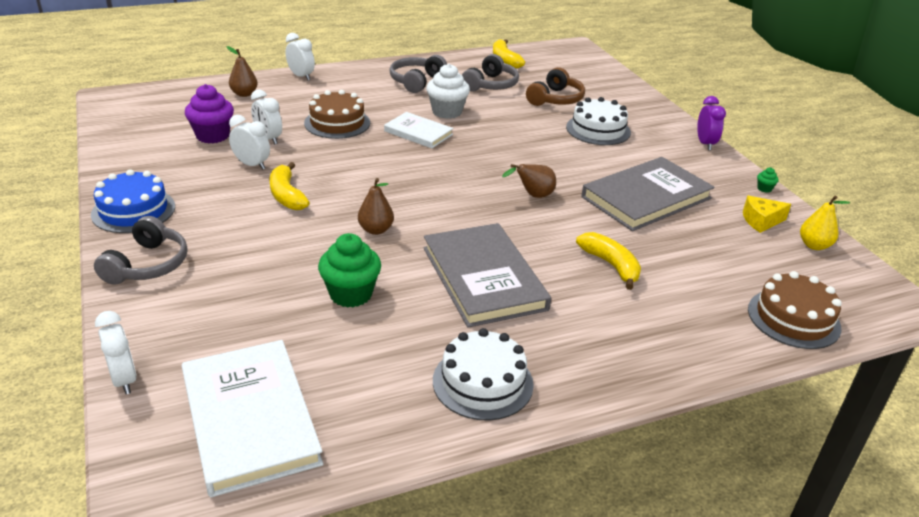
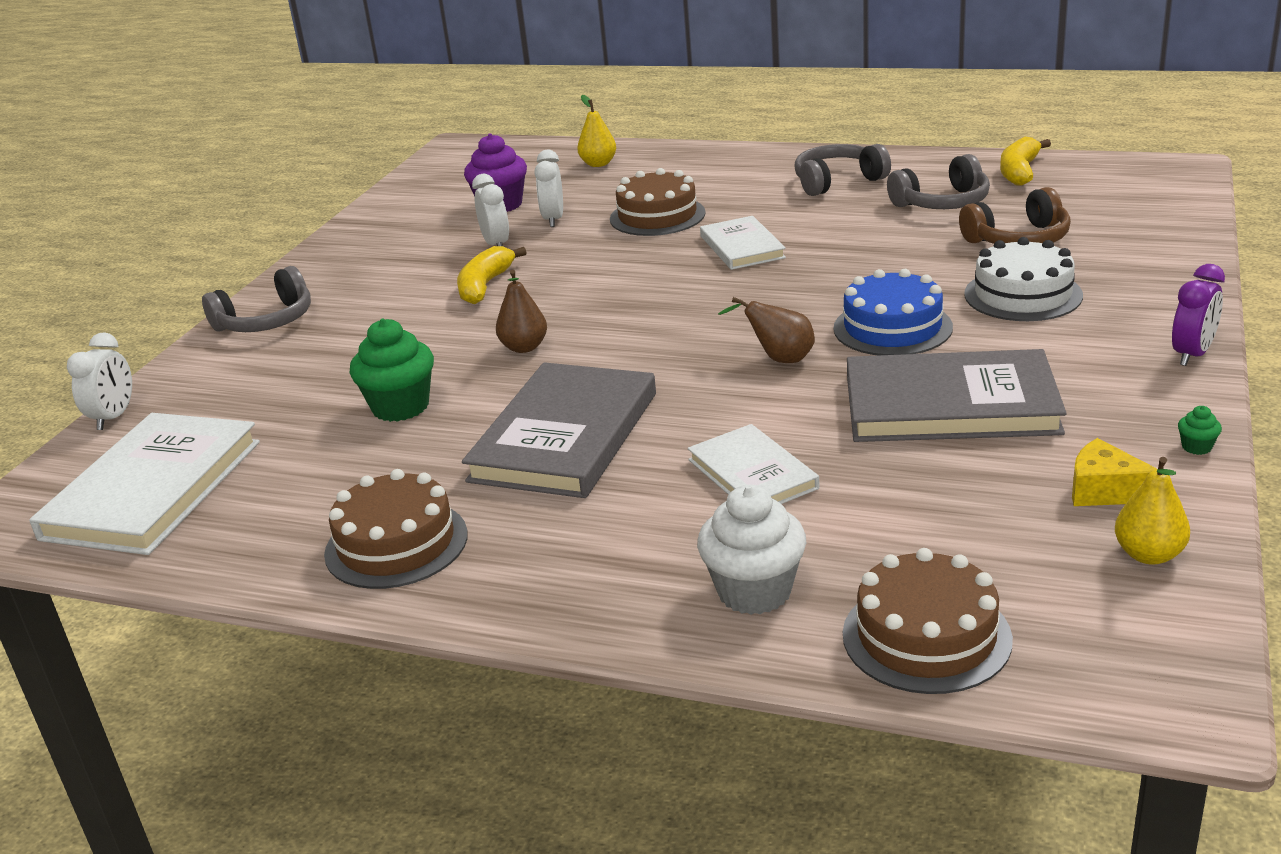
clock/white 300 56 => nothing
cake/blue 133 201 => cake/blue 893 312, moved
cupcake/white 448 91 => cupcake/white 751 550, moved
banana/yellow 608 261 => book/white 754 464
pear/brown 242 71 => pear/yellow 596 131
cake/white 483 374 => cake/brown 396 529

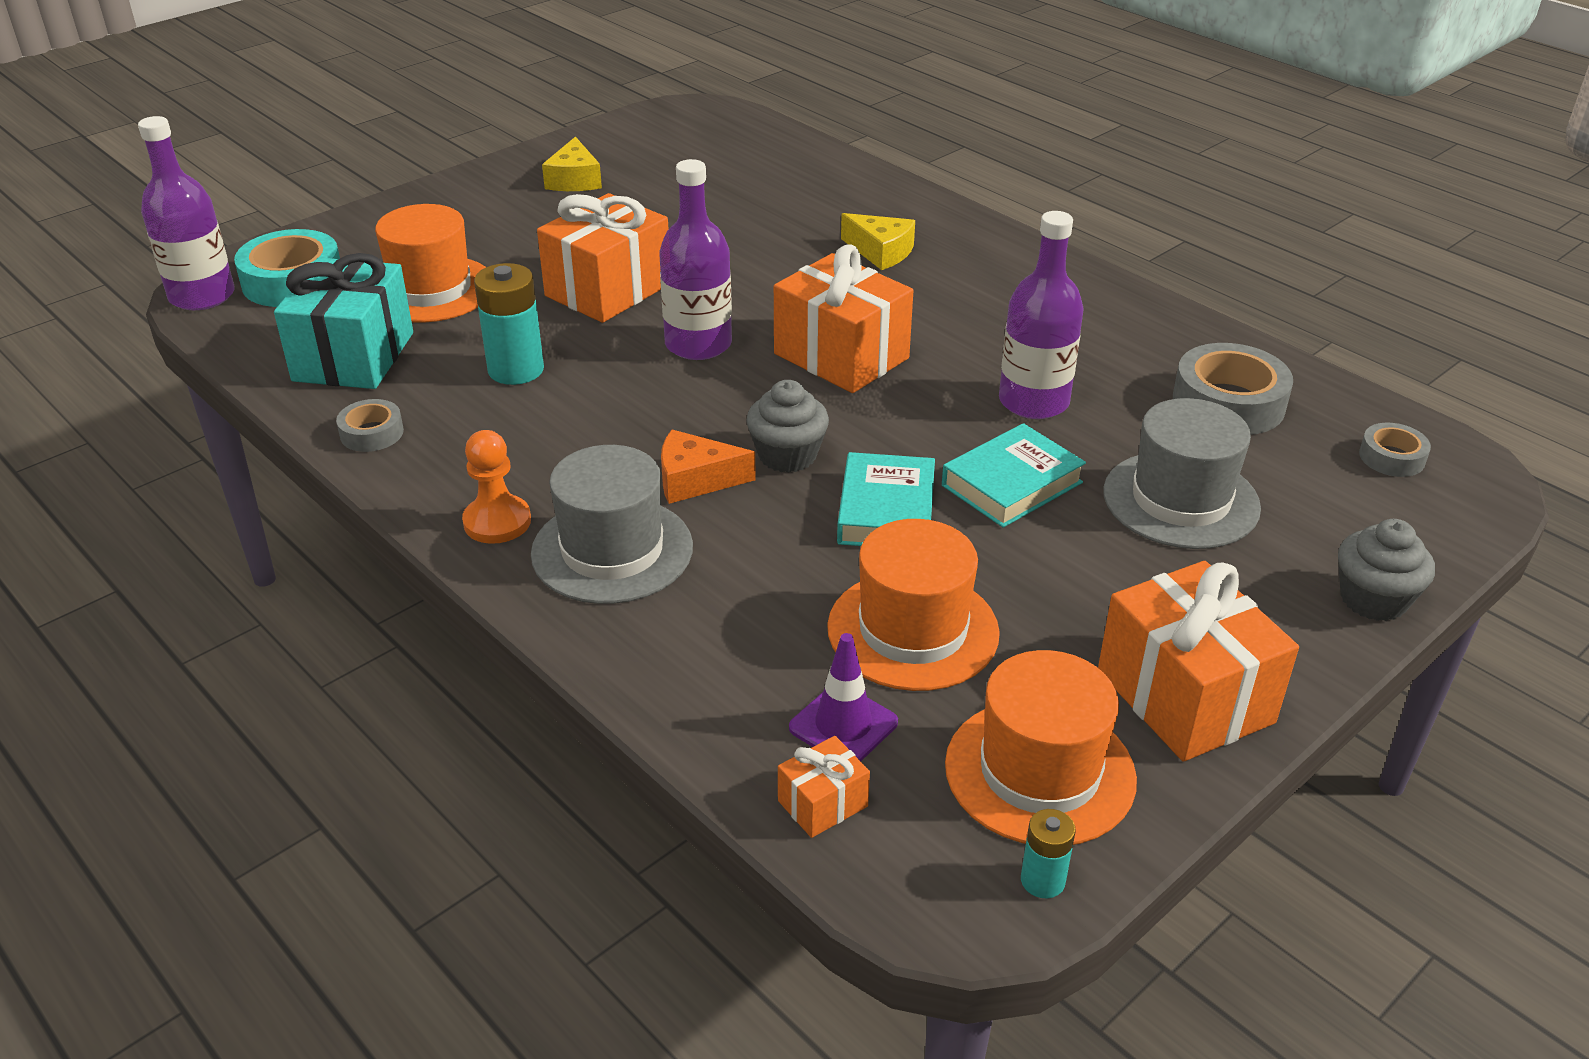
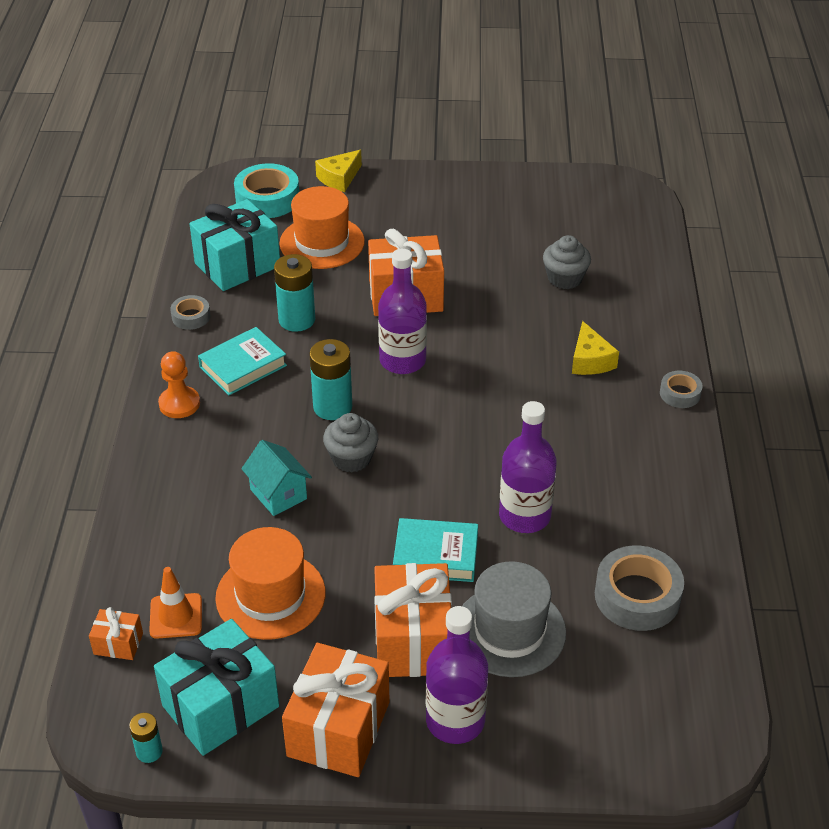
hat/grey 612 524 => nothing
cheese/orange 708 467 => nothing
nothing => house/turquoise 276 478
nothing => battery/turquoise 330 379
bottle/purple 186 213 => bottle/purple 457 675, moved
cheese/yellow 572 163 => cheese/yellow 338 171, moved
gift/orange 844 318 => gift/orange 413 620, moved
book/turquoise 886 499 => book/turquoise 242 361, moved
cupcake/grey 1386 570 => cupcake/grey 567 262, moved
tape/grey 1395 450 => tape/grey 681 389, moved
hat/orange 1041 747 => gift/turquoise 216 687
traffic cone/purple 843 697 => traffic cone/orange 175 603

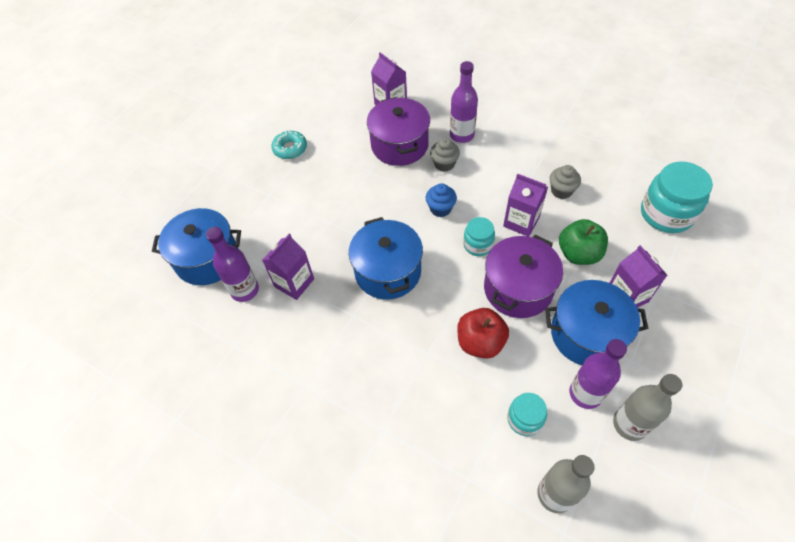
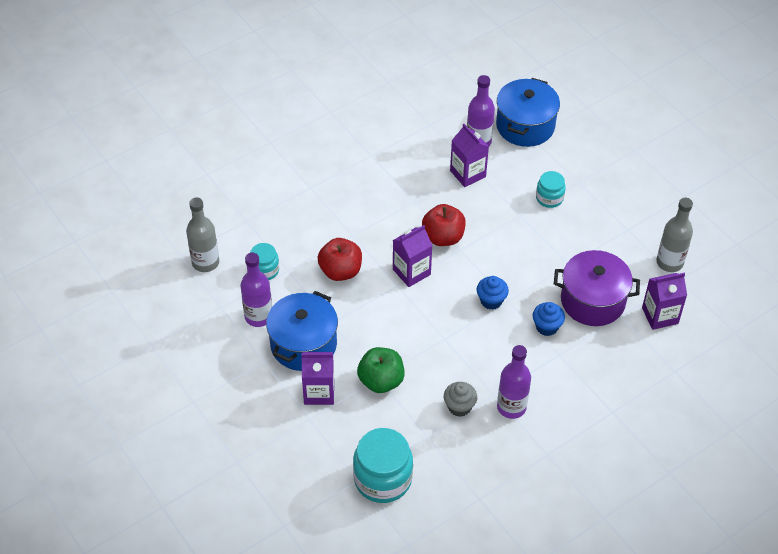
donut/turquoise 289 144 => nothing
pot/purple 523 276 => nothing
bottle/purple 464 102 => bottle/purple 514 382, moved
jar/turquoise 479 236 => jar/turquoise 551 189, moved
carton/purple 525 205 => carton/purple 413 256, moved
bottle/grey 647 407 => bottle/grey 674 235, moved
pot/blue 386 258 => apple/red 444 225
cupcake/grey 445 155 => cupcake/blue 549 319

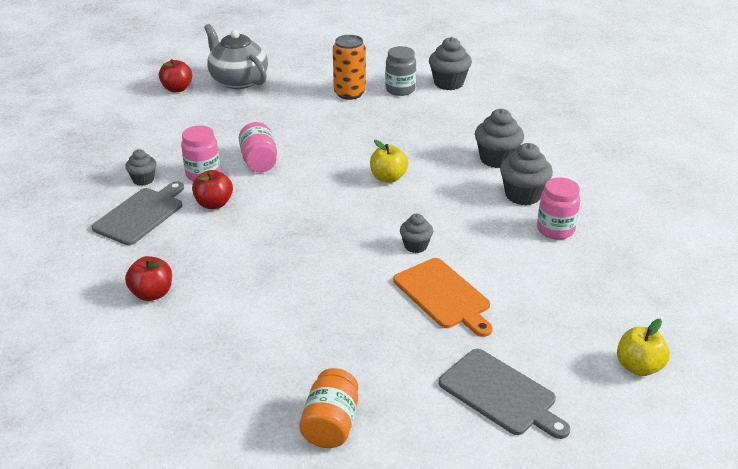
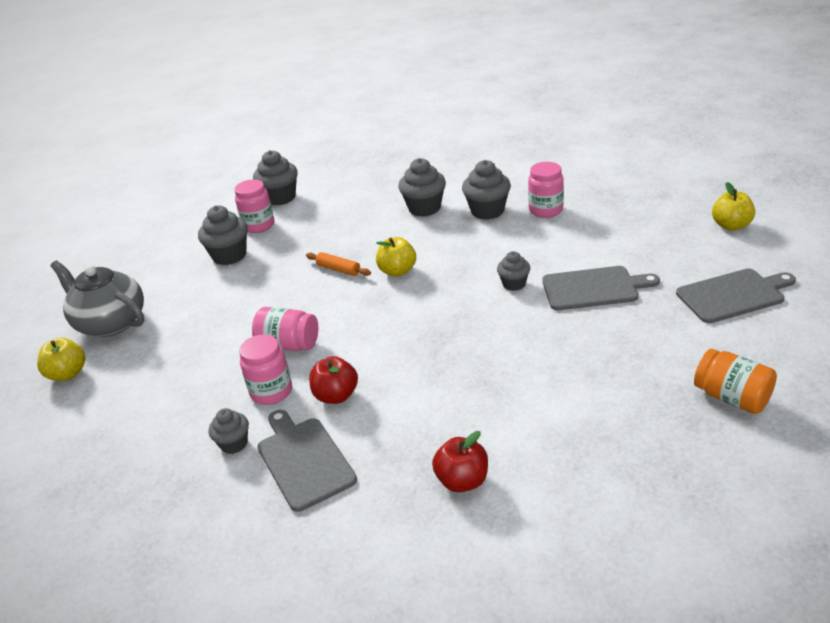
nothing => rolling pin/orange 338 264
can/orange 349 67 => cupcake/grey 223 235
apple/red 175 75 => apple/yellow 61 359
jar/grey 400 71 => jar/pink 254 206
cutting board/orange 443 297 => cutting board/grey 601 288
teapot/grey 236 56 => teapot/grey 97 298, 45 degrees clockwise

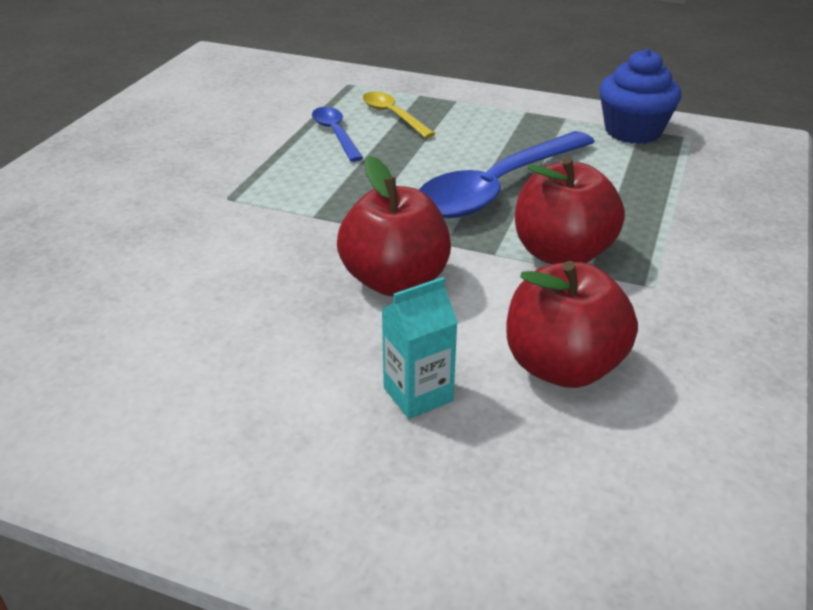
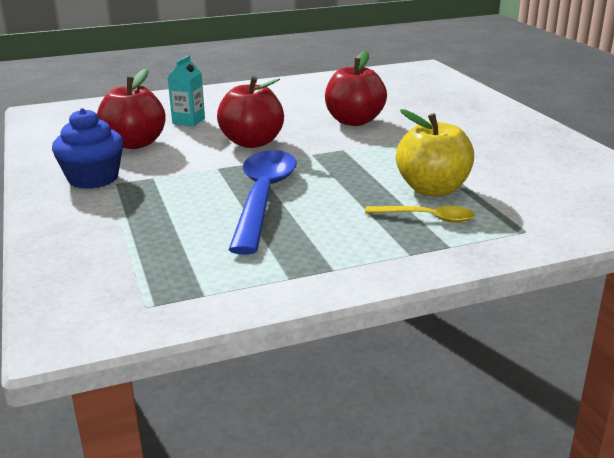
apple/red 570 210 => apple/red 356 88, moved
cupcake/blue 640 96 => cupcake/blue 87 148, moved
spoon/blue 337 134 => apple/yellow 435 152

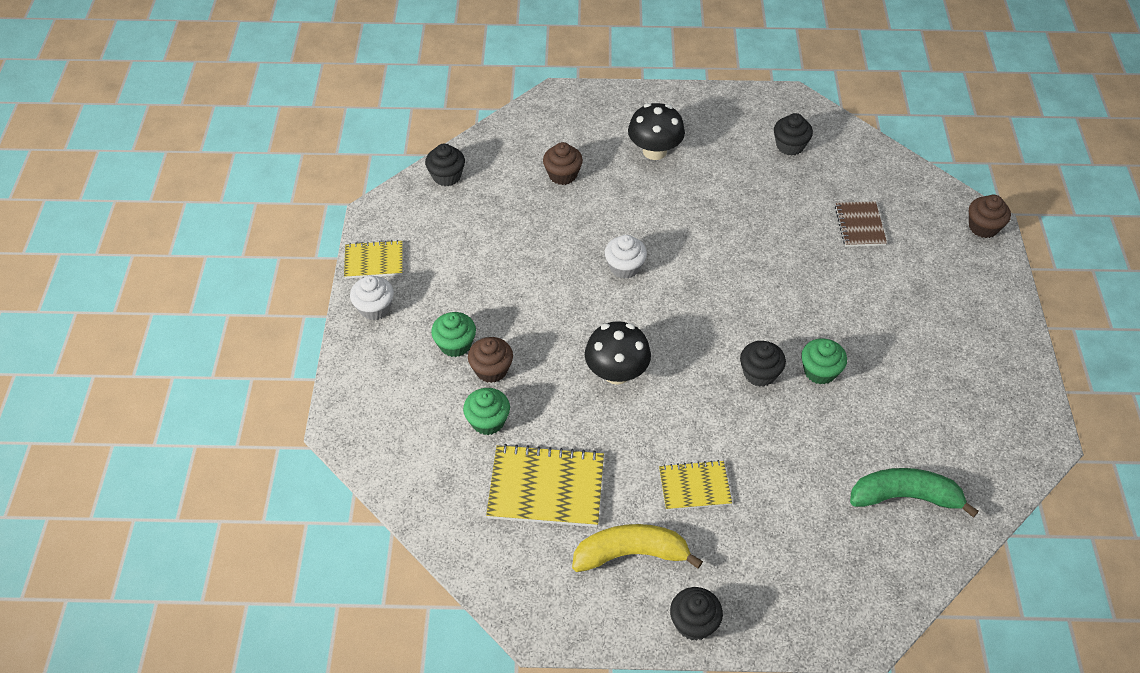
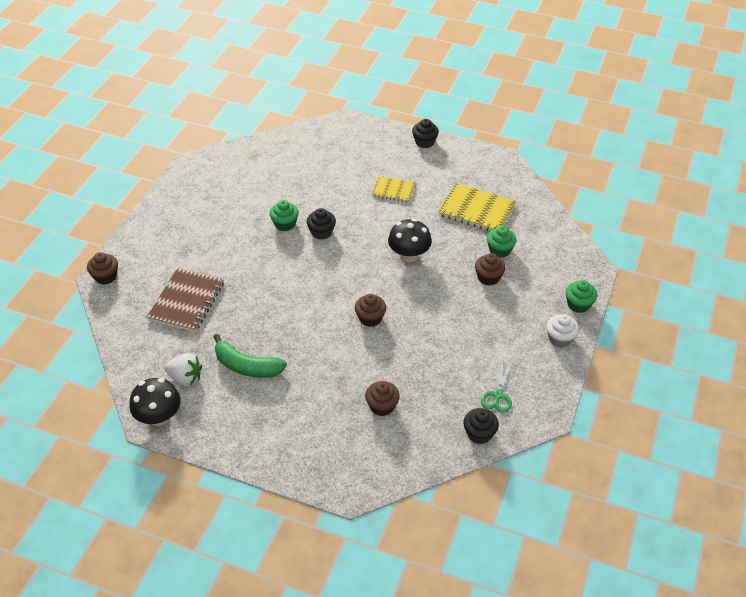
notebook/yellow 373 259 => nothing
banana/yellow 637 548 => nothing
nothing => scissors/green 496 386
cupcake/green 453 334 => cupcake/green 581 296, moved
mushroom/black 656 131 => mushroom/black 155 402, moved
banana/green 914 493 => banana/green 250 356, moved
cupcake/black 793 134 => strawberry/white 183 369
cupcake/white 626 257 => cupcake/brown 370 310
notebook/brown 861 224 => notebook/brown 185 299, x1.65

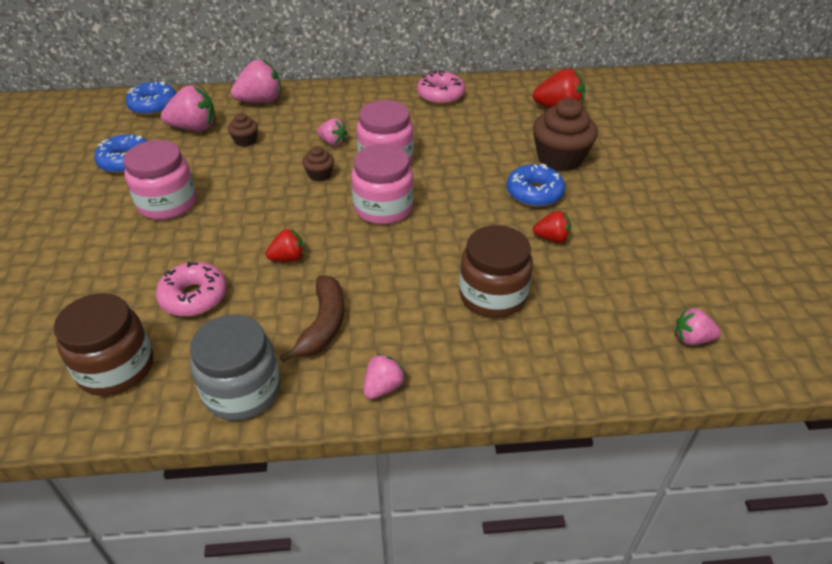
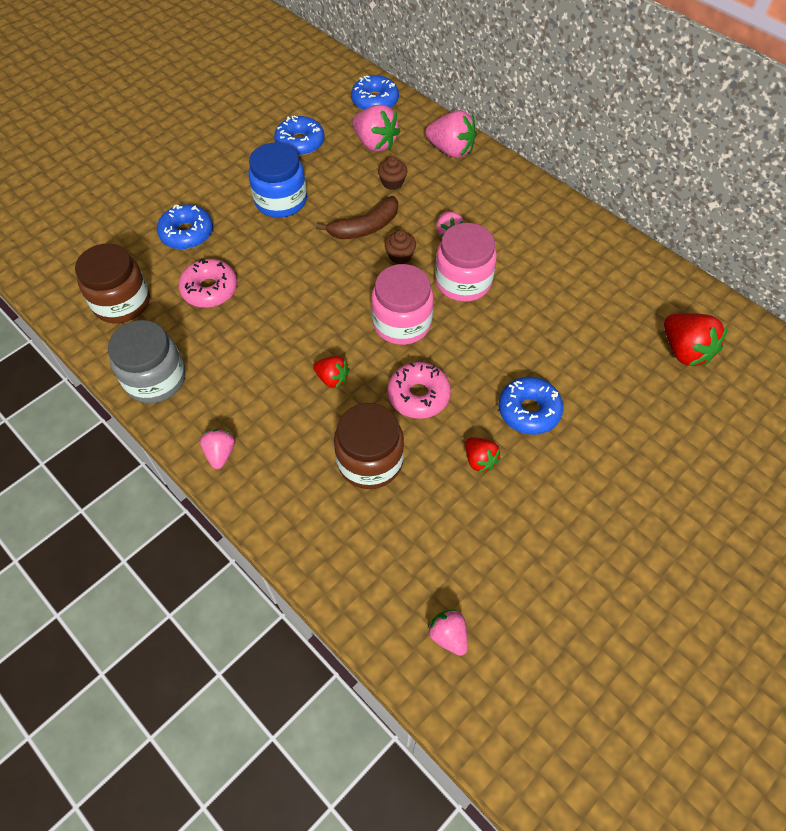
cupcake/brown 565 134 => nothing
nothing => donut/blue 185 227
strawberry/red 285 245 => strawberry/red 331 372, moved
banana/brown 312 319 => banana/brown 357 217, moved
donut/pink 441 87 => donut/pink 419 390, moved
jar/pink 159 180 => jar/blue 277 180
strawberry/pink 385 376 => strawberry/pink 217 449, 90 degrees counterclockwise

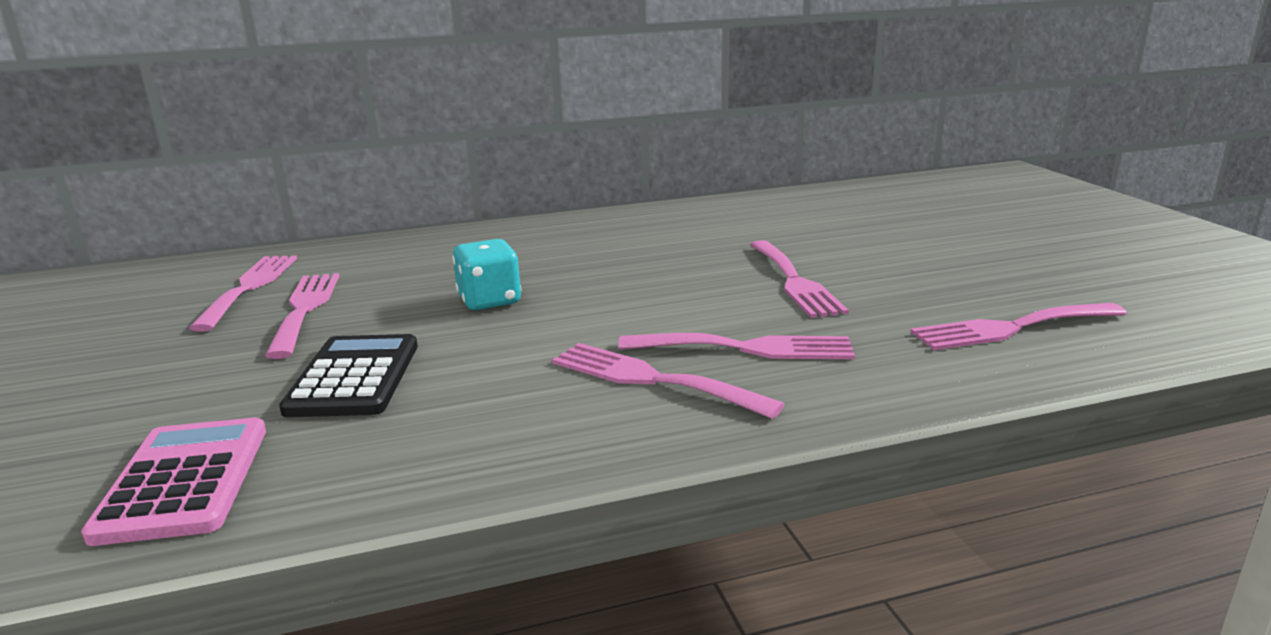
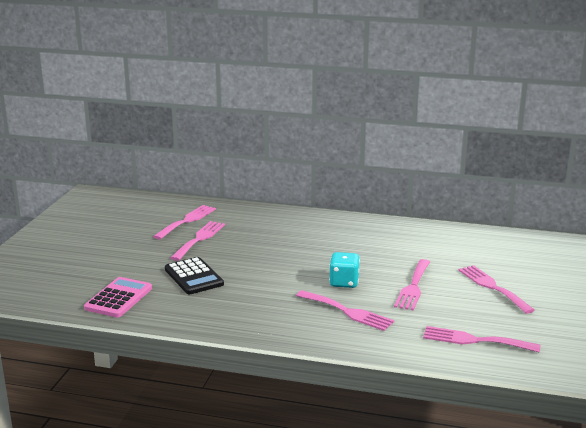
dice/turquoise 486 274 => dice/turquoise 344 270, moved
fork/pink 668 381 => fork/pink 496 289, moved
calculator/black 348 375 => calculator/black 194 275, 120 degrees clockwise

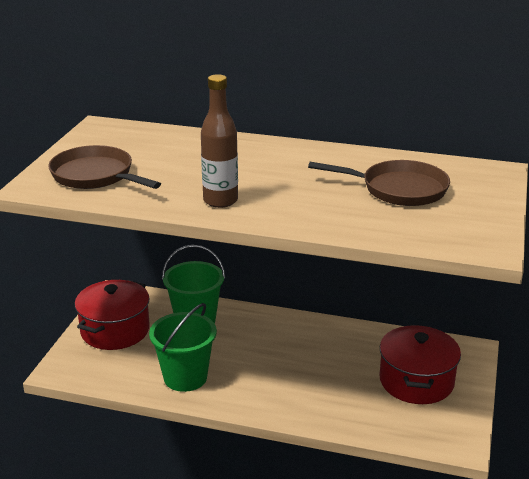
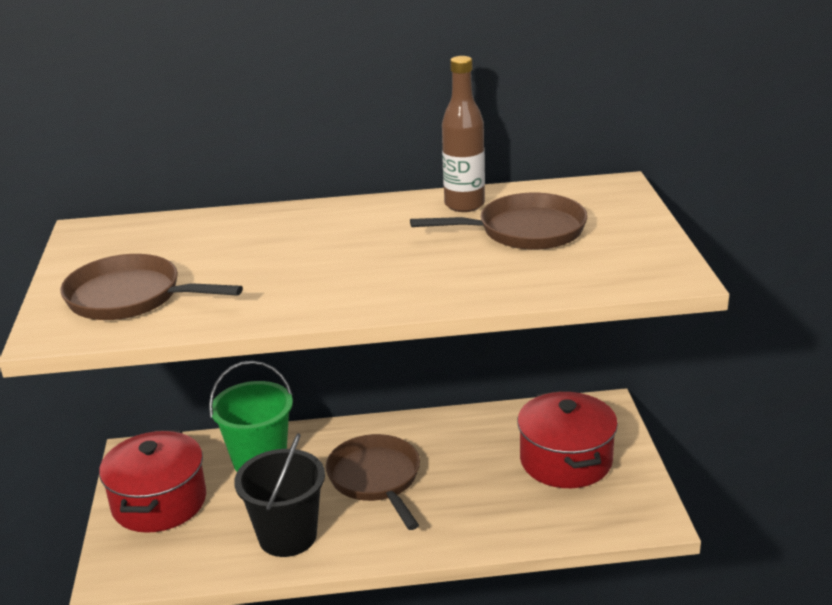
nothing => pan/brown 373 482
bottle/brown 219 141 => bottle/brown 463 134, moved
bucket/green 183 347 => bucket/black 279 495

